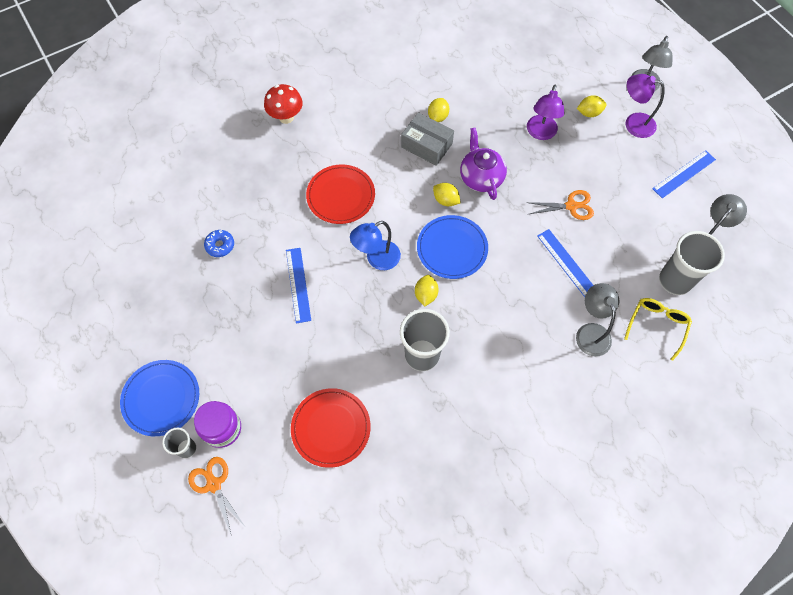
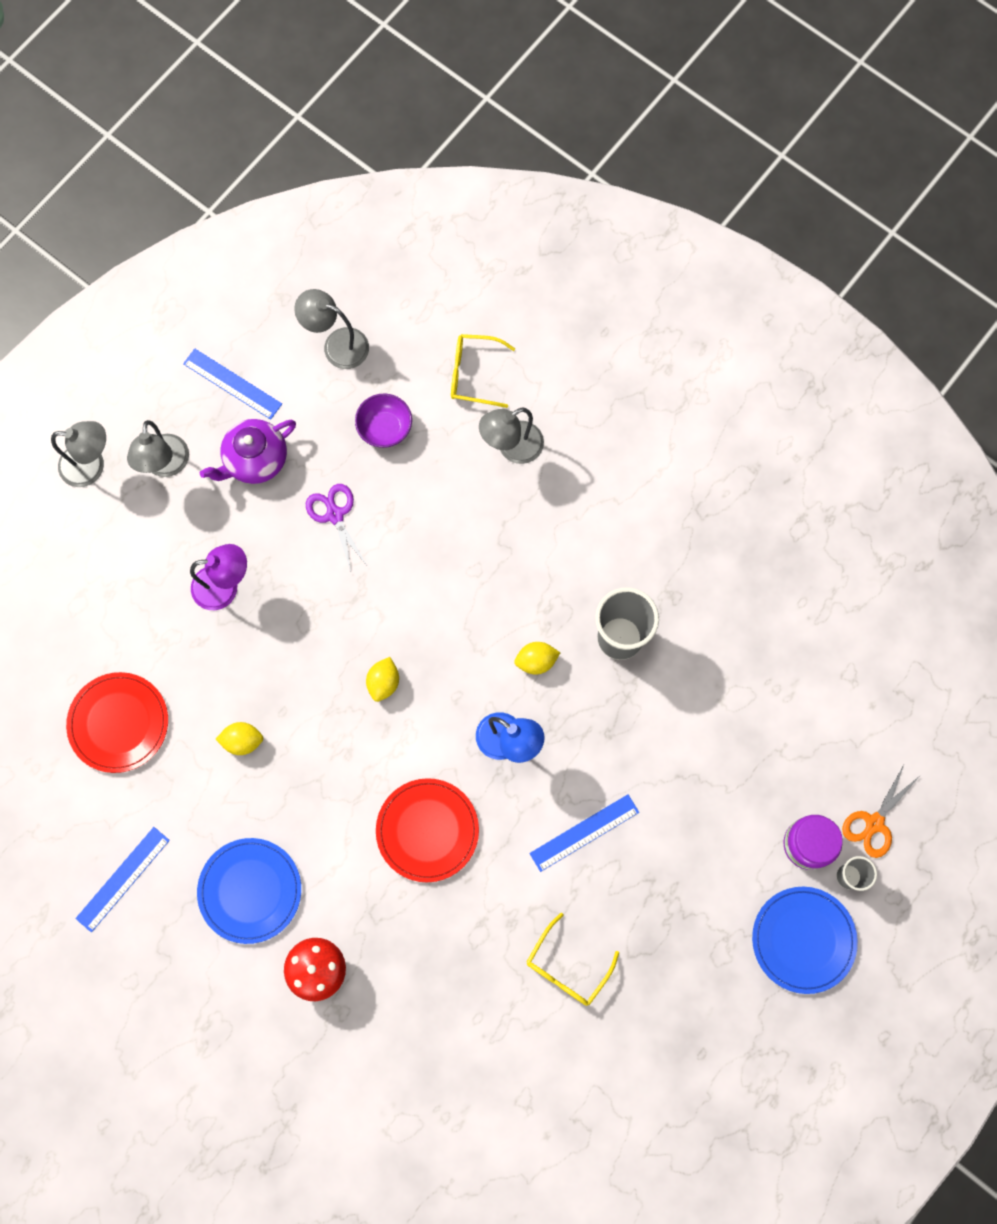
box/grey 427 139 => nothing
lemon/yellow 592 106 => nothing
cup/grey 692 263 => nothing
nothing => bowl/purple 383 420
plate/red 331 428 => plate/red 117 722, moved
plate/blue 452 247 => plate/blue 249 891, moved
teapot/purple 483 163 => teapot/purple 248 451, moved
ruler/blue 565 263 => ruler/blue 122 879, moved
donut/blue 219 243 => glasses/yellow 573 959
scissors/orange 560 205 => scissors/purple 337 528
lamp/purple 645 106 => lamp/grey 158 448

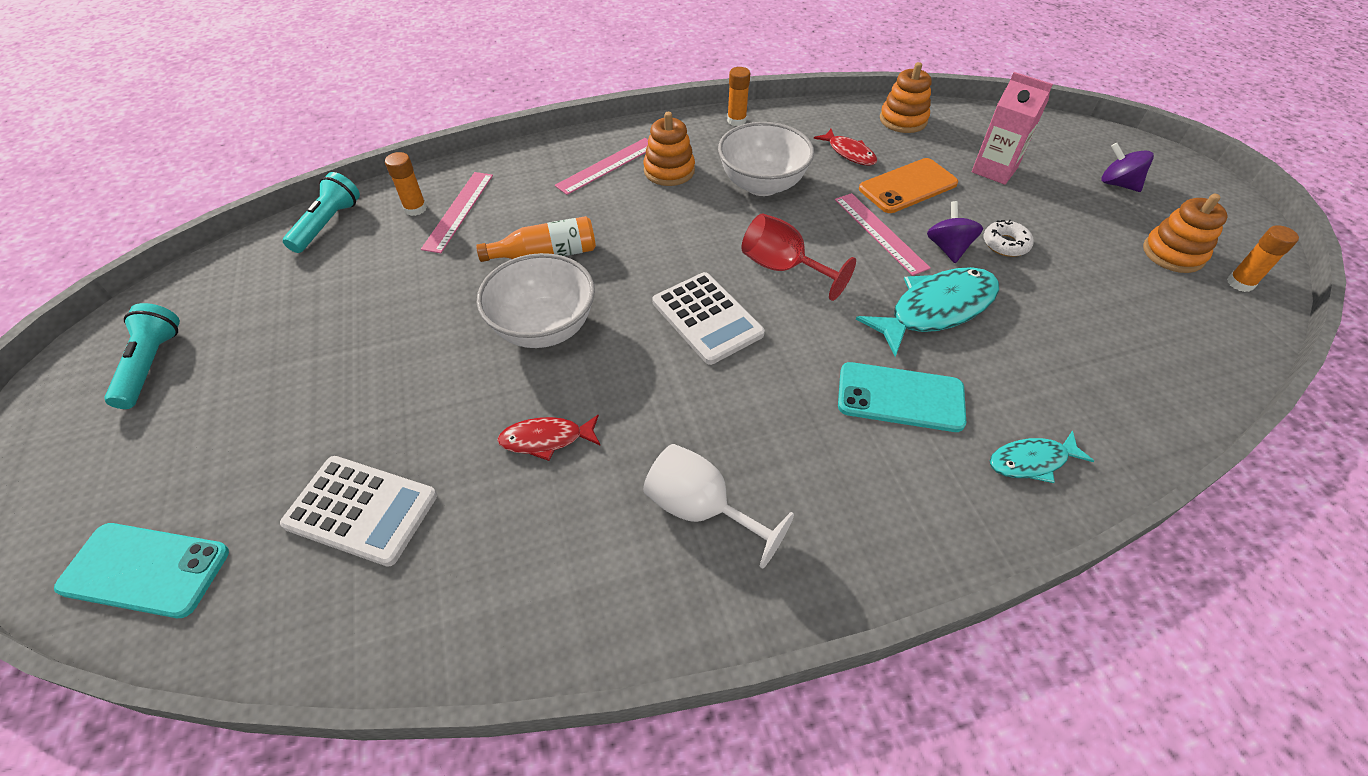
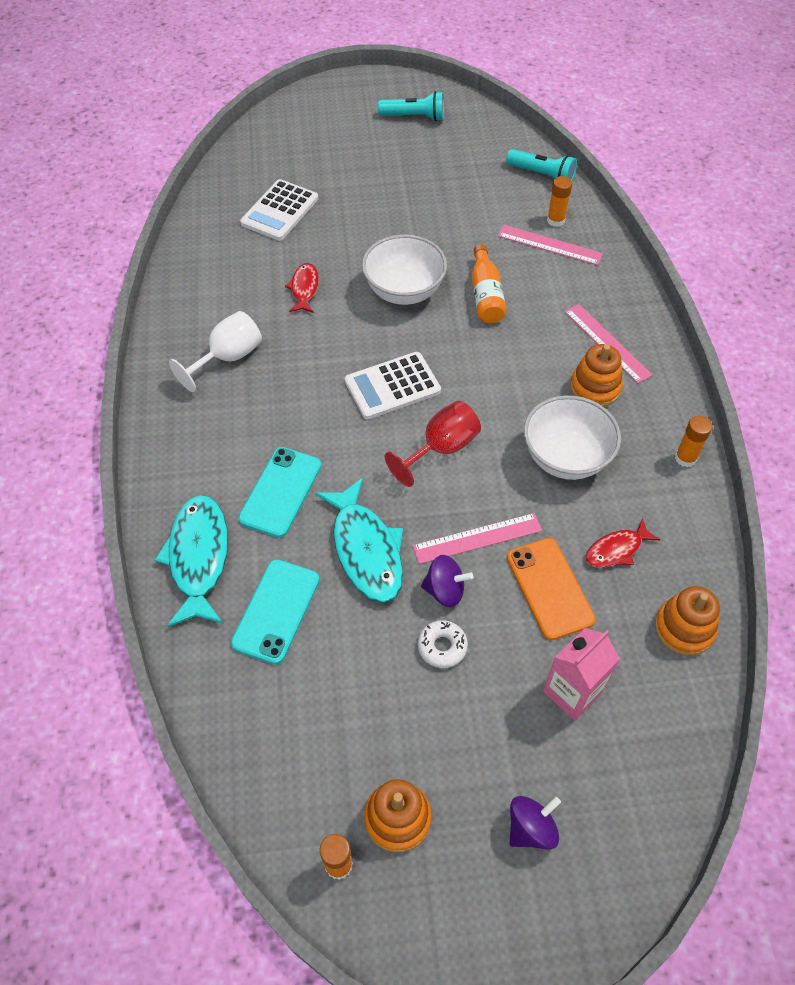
phone/turquoise 141 570 => phone/turquoise 275 611, moved
fish/turquoise 1042 457 => fish/turquoise 191 561, x1.80

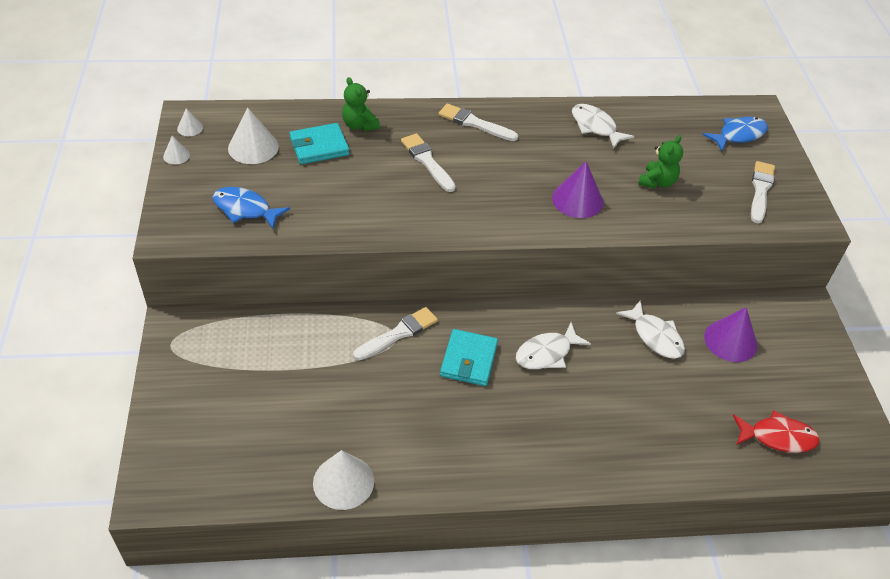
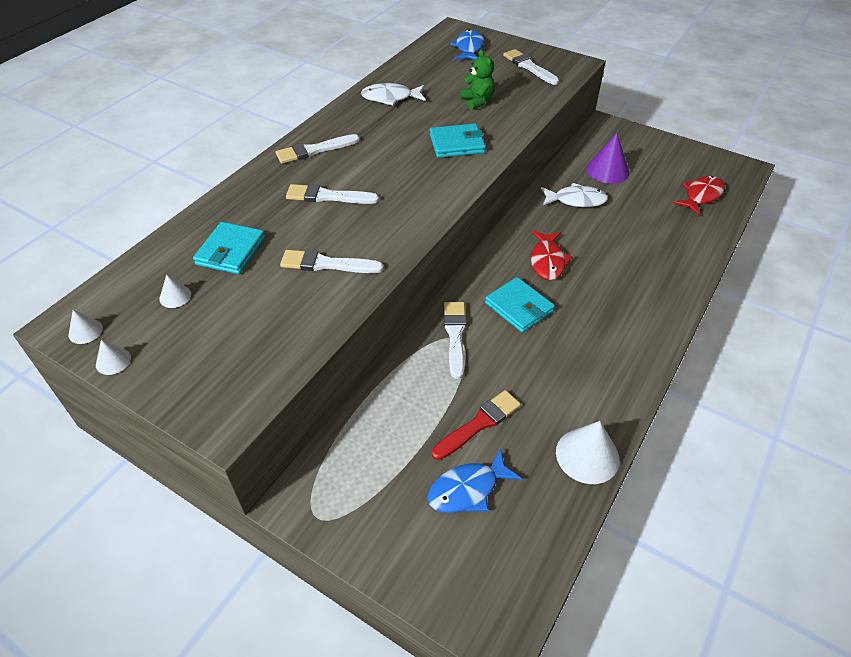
teddy bear/green 361 104 => nothing
nothing => brush/white 332 261
nothing => brush/red 476 425
fish/blue 251 208 => fish/blue 474 481, moved
cone/purple 577 189 => wallet/turquoise 458 141
fish/white 553 345 => fish/red 552 255
cone/white 253 136 => cone/white 175 291, x0.51

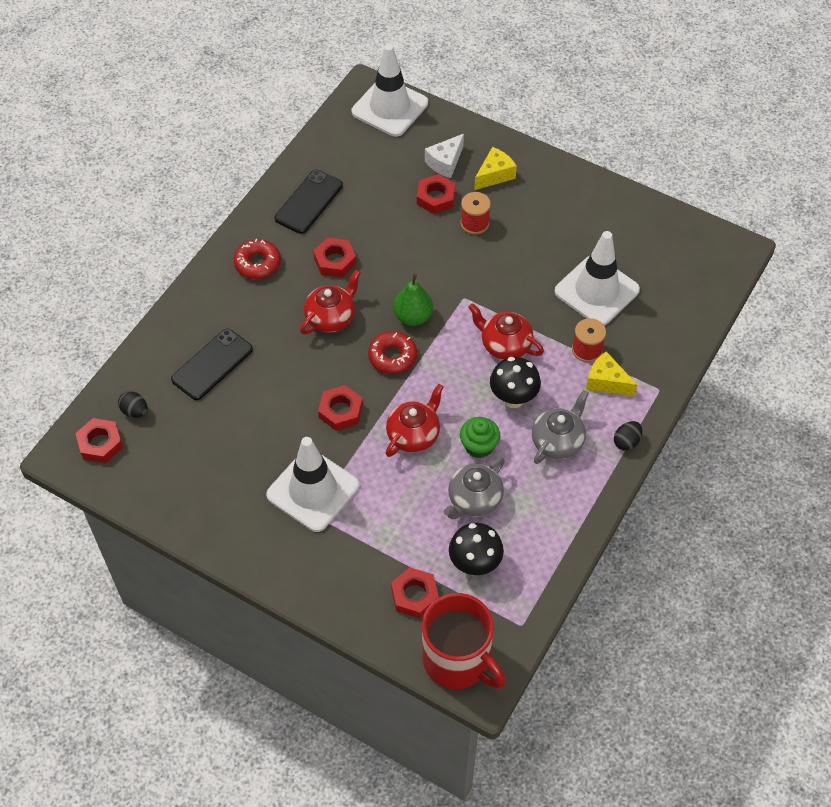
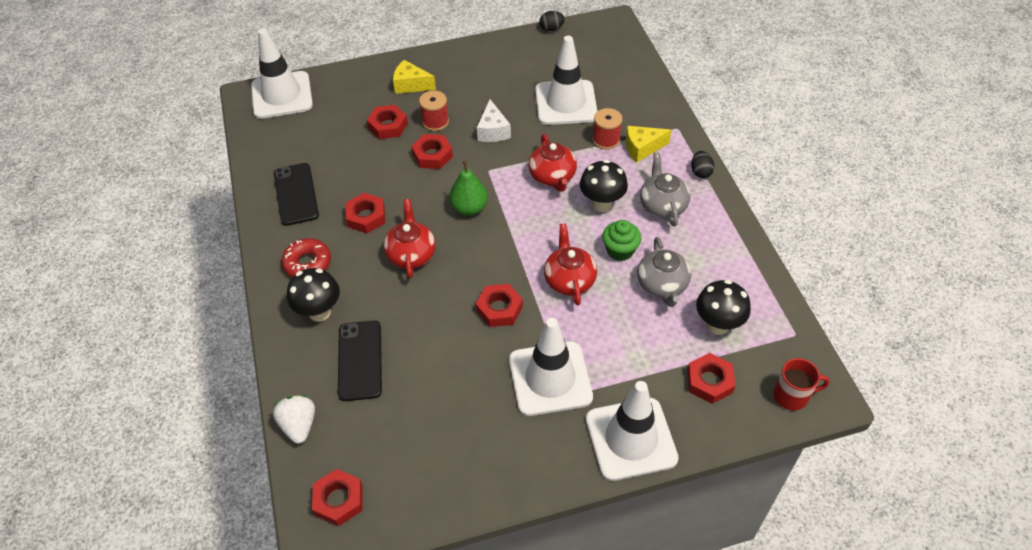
donut/red 392 352 => nothing
nothing => strawberry/white 294 419
nothing => mushroom/black 313 295
nothing => nut/red 432 151
nothing => traffic cone/white 632 431
egg/black 133 404 => egg/black 552 21, moved
cheese/white 444 156 => cheese/white 494 120, moved
teapot/red 506 331 => teapot/red 552 163, 90 degrees counterclockwise
cheese/yellow 495 168 => cheese/yellow 414 77, 75 degrees counterclockwise
mug/red 464 641 => mug/red 801 384, x0.53

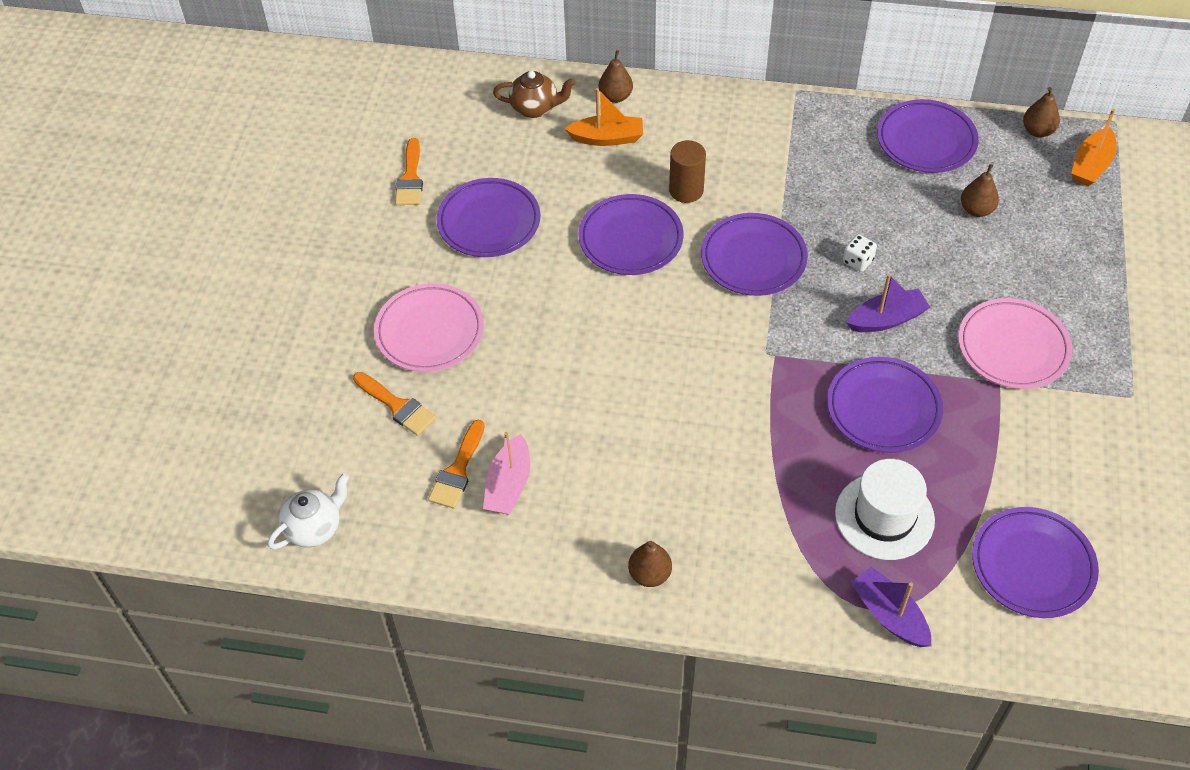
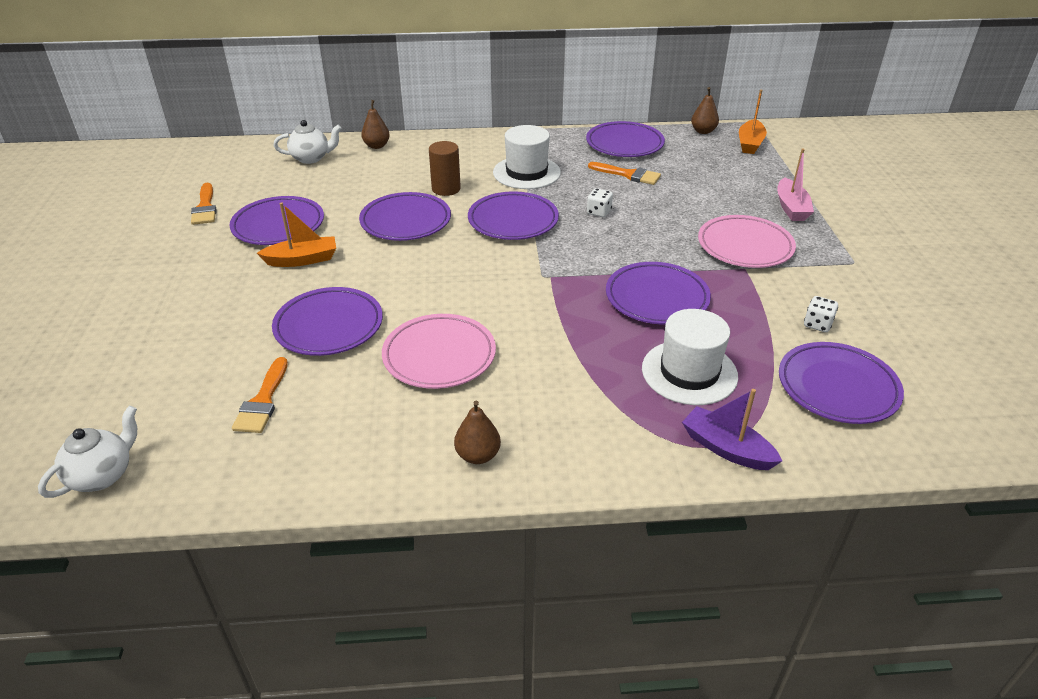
boat/purple 888 303 => nothing
pear/brown 980 190 => nothing
nothing => plate/purple 327 321
nothing => hat/white 527 157
nothing => dice/white 821 314
brush/orange 394 404 => brush/orange 624 173, moved
plate/pink 429 327 => plate/pink 439 351, moved
boat/pink 506 473 => boat/pink 795 184, moved
boat/orange 603 117 => boat/orange 296 234, moved
teapot/brown 534 94 => teapot/white 307 142

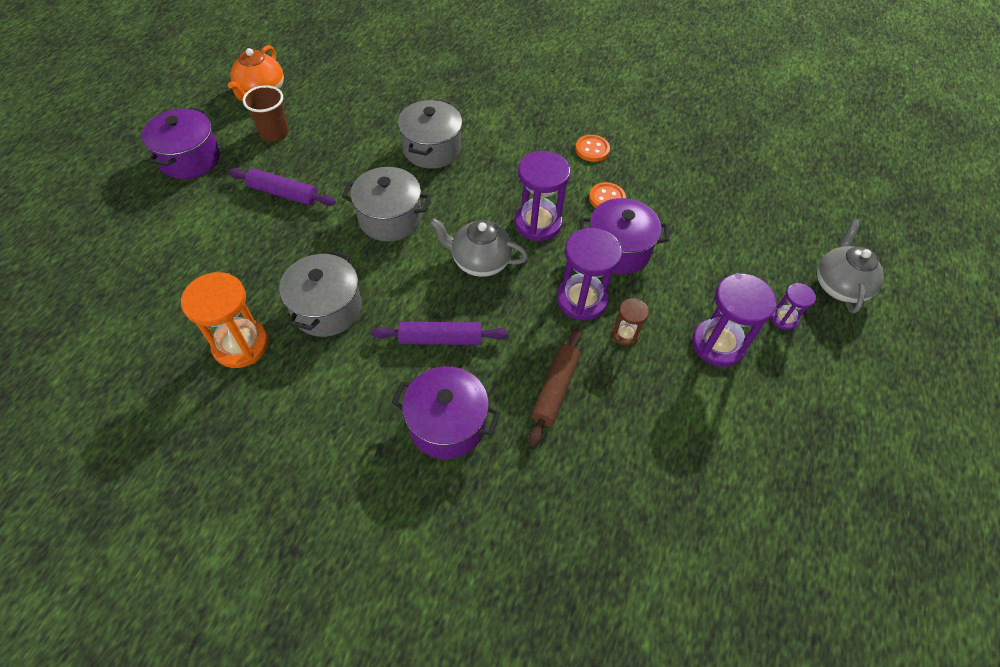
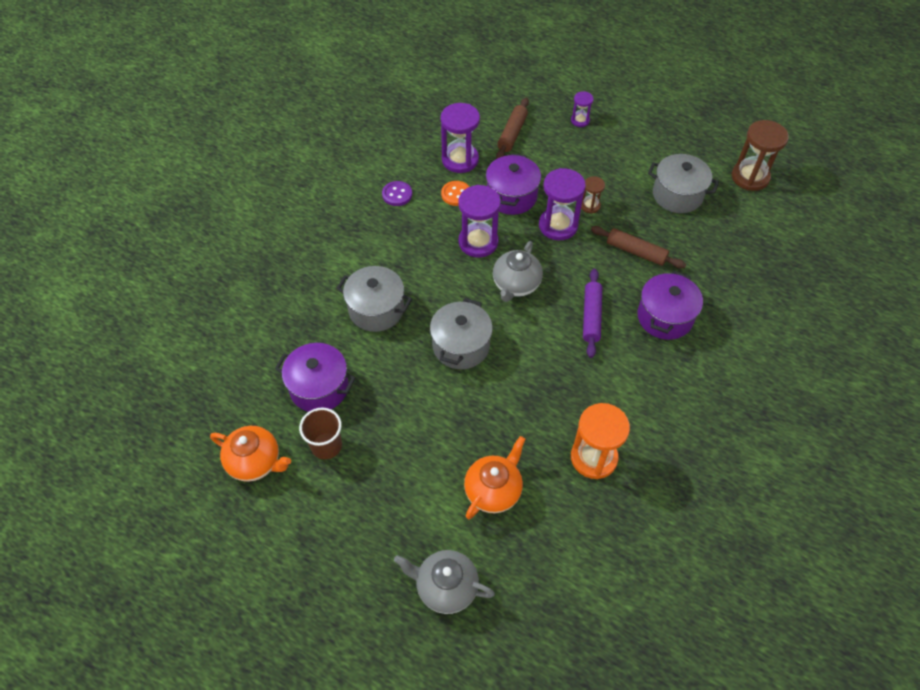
rolling pin/purple 282 187 => nothing
nothing => teapot/orange 494 477
nothing => rolling pin/brown 512 128
nothing => hourglass/brown 760 155
pot/purple 181 143 => pot/purple 315 377, moved
pot/grey 320 293 => pot/grey 683 183, moved
hourglass/purple 734 320 => hourglass/purple 460 138, moved
teapot/grey 850 266 => teapot/grey 444 582, moved
button/orange 592 148 => button/purple 397 193

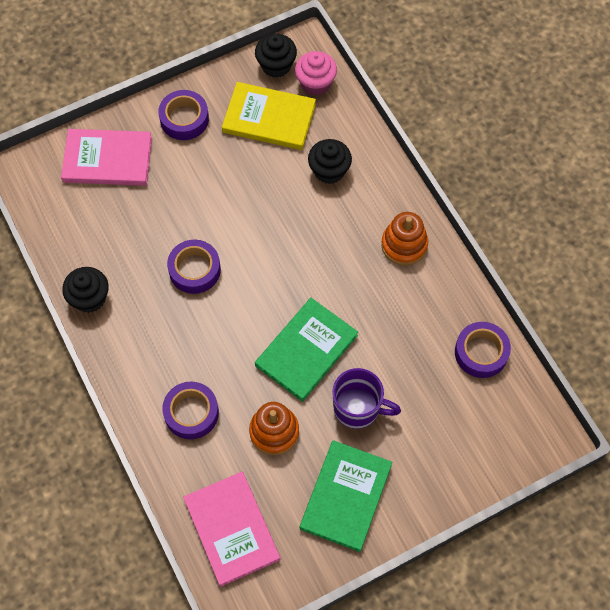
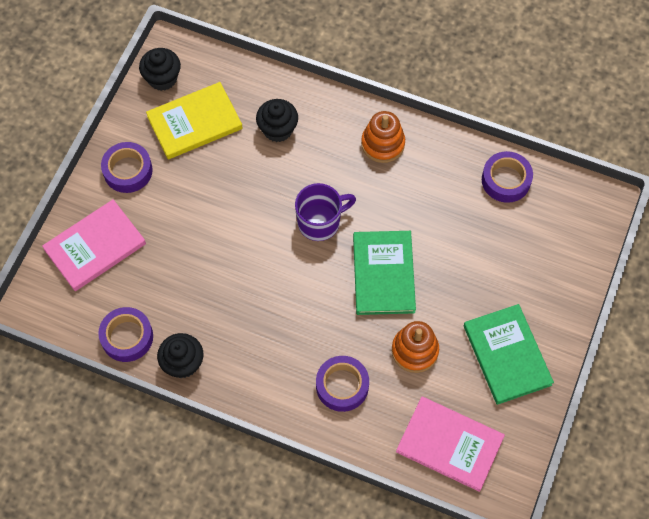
cupcake/pink 316 73 => nothing
tape/purple 194 267 => tape/purple 125 334, moved
mug/purple 366 398 => mug/purple 325 212, moved

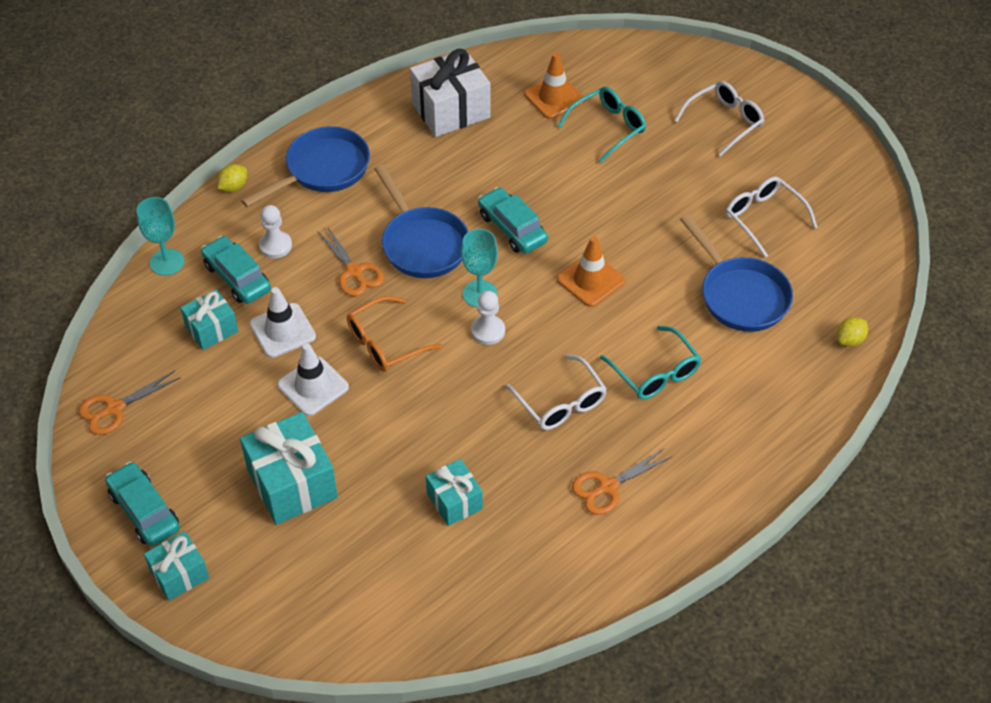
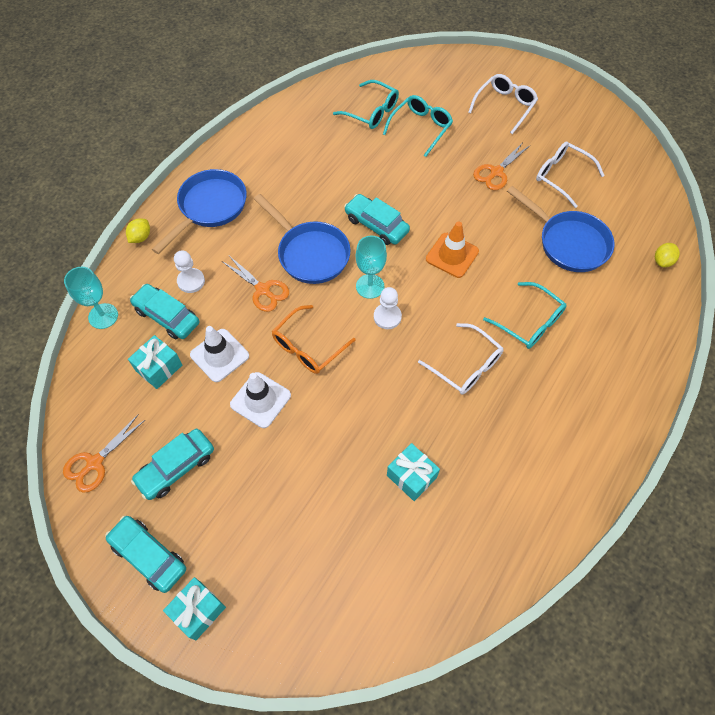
gift/turquoise 289 468 => nothing
gift/white 450 93 => nothing
nothing => car/turquoise 172 464
scissors/orange 621 481 => scissors/orange 501 166, moved
traffic cone/orange 554 86 => glasses/turquoise 366 104

